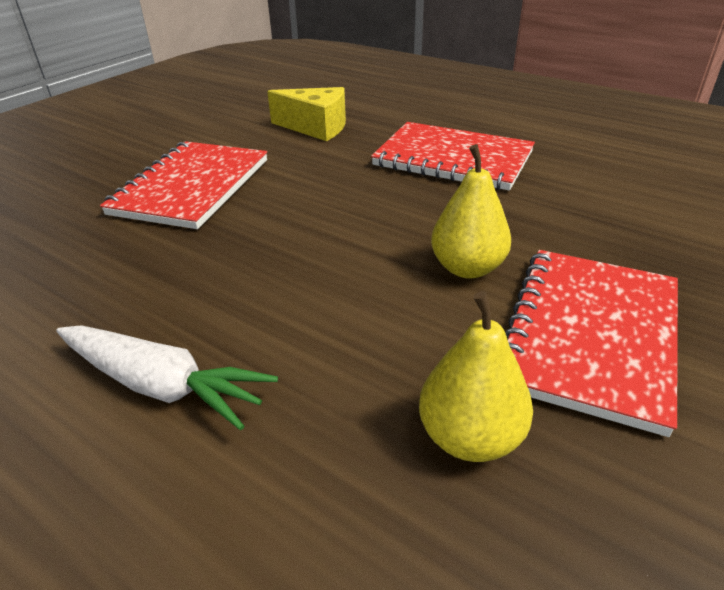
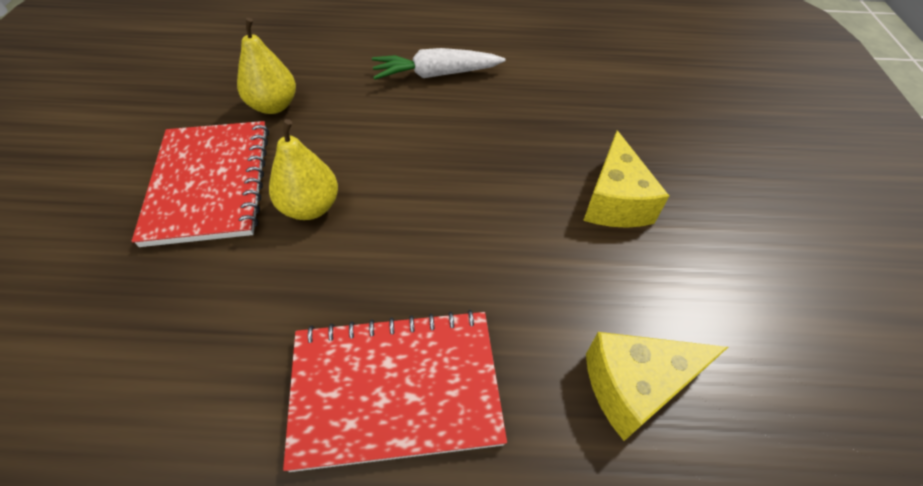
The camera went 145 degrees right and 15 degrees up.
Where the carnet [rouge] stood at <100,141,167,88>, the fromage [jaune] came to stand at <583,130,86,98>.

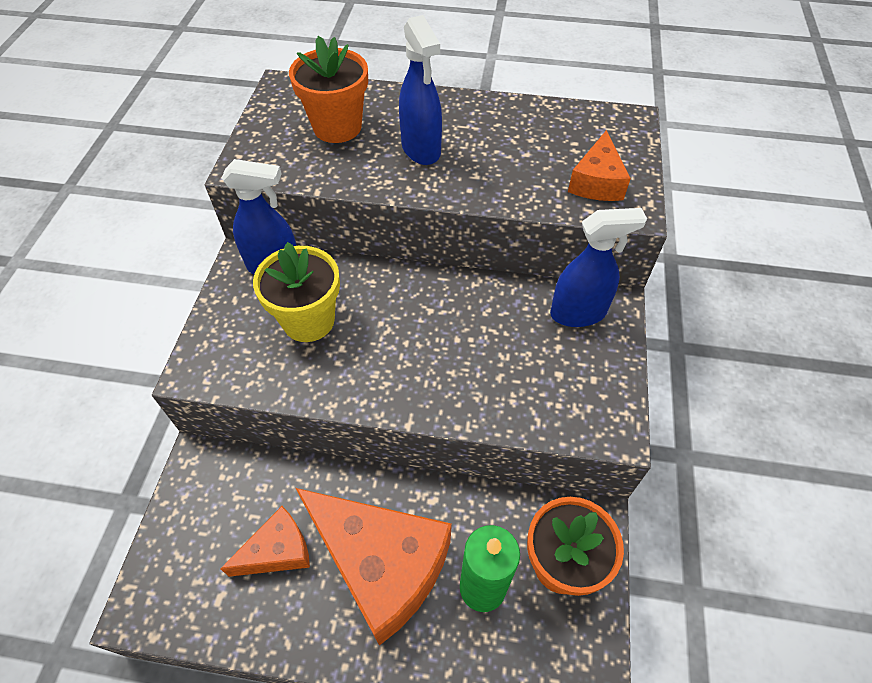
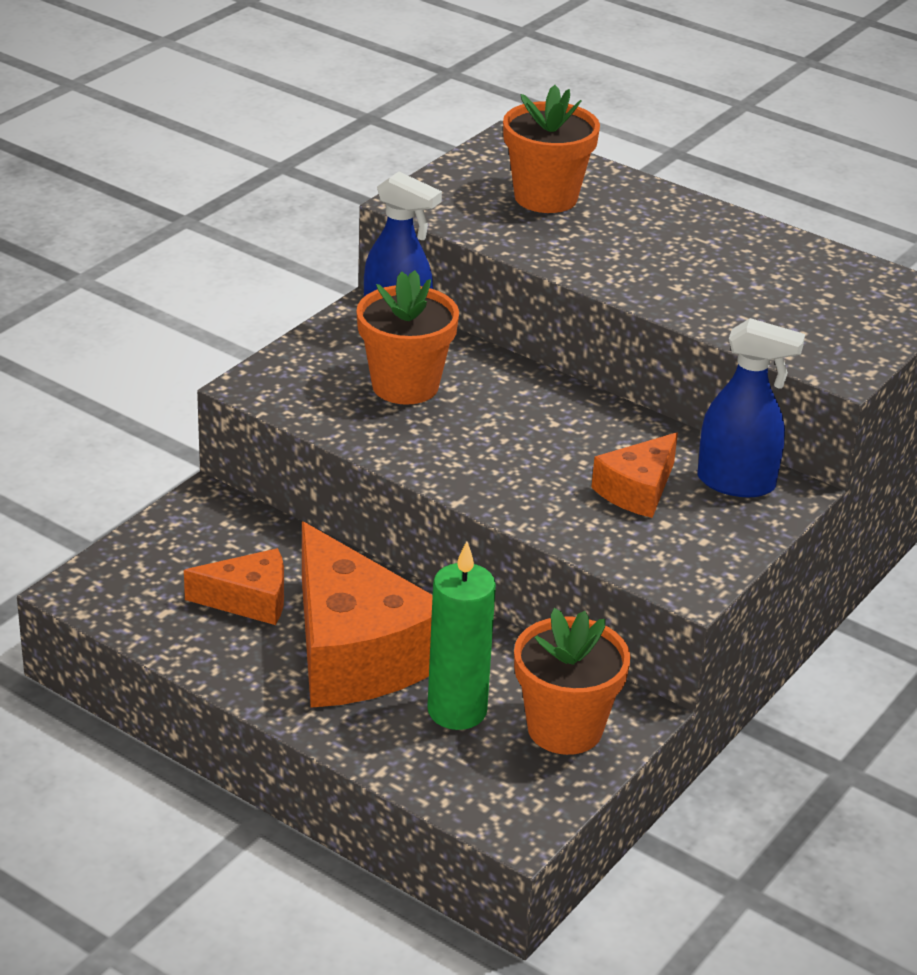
The camera went 25 degrees right and 20 degrees down.
What was the pot de fleurs [jaune] at <253,242,87,100> turned into the pot de fleurs [orange] at <356,270,103,135>.
The second view lost the vaporisateur [bleu] at <399,15,43,150>.
The fromage [orange] ended up elsewhere, having gone from <568,130,63,71> to <591,432,87,86>.

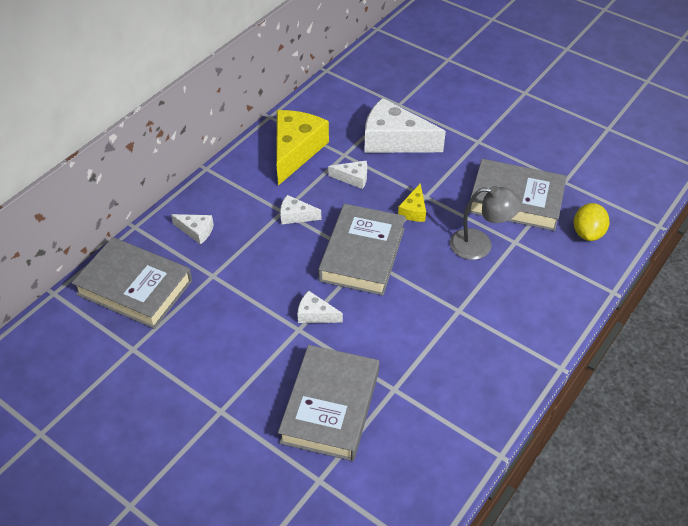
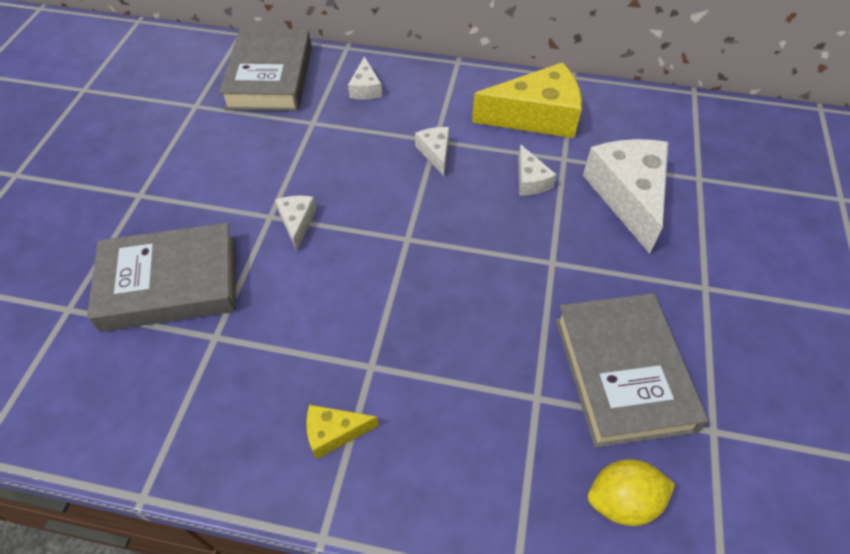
The camera went 65 degrees right and 5 degrees up.
The second view lost the livre [gris] at <318,204,88,92>.
The fromage [jaune] ended up elsewhere, having gone from <398,183,28,39> to <306,404,73,55>.
The second view lost the lampe [gris] at <450,186,72,74>.

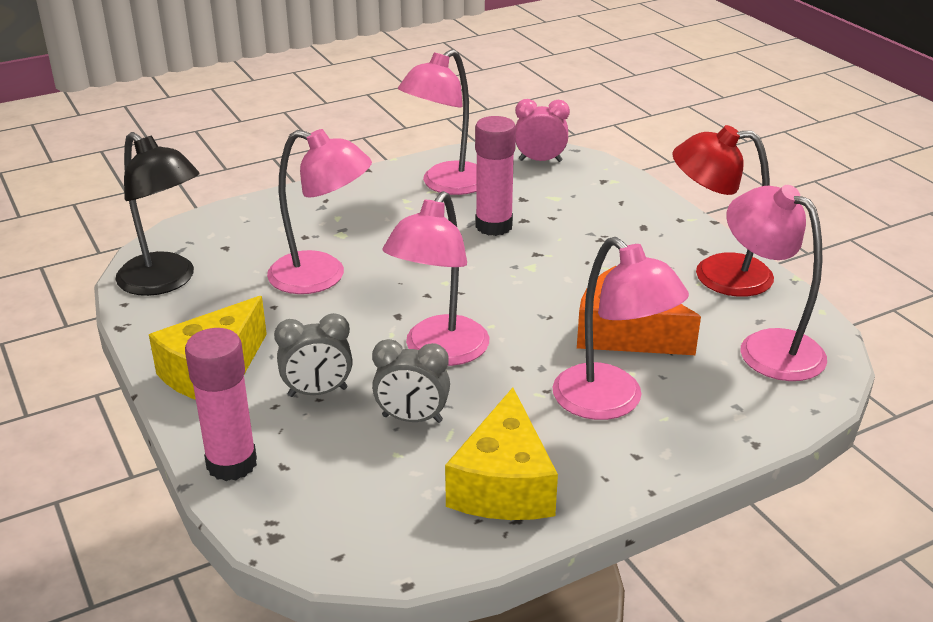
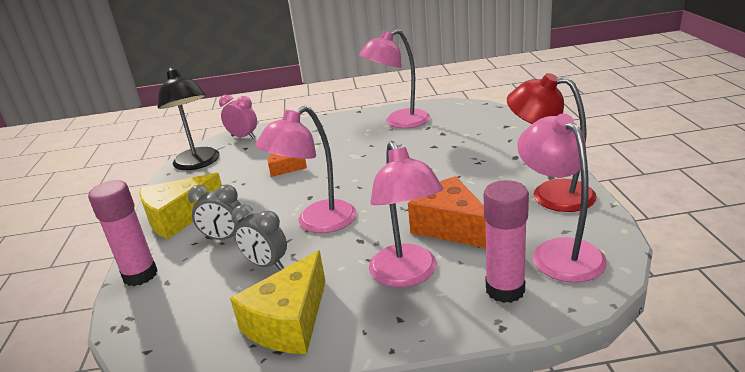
The camera went 25 degrees right and 5 degrees down.
Where the lampe [rose] stood at <267,129,105,165>, the fromage [orange] came to stand at <268,153,39,24>.
The bâton de colle [rose] ended up elsewhere, having gone from <475,116,41,120> to <484,180,45,123>.
The réveil [rose] ended up elsewhere, having gone from <515,99,55,63> to <219,95,38,44>.

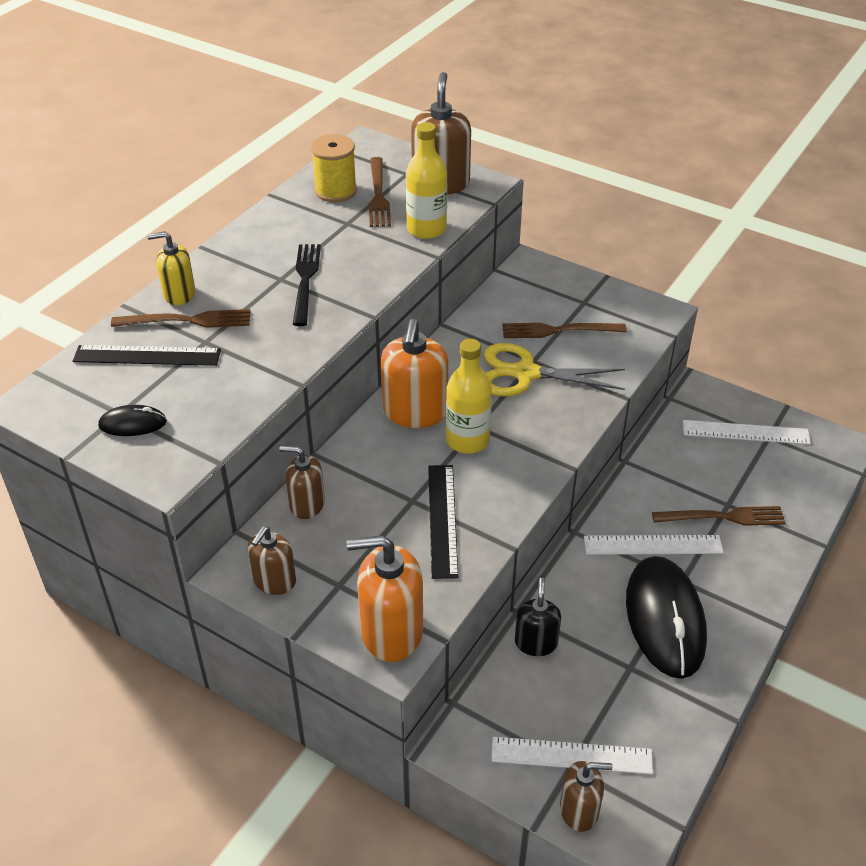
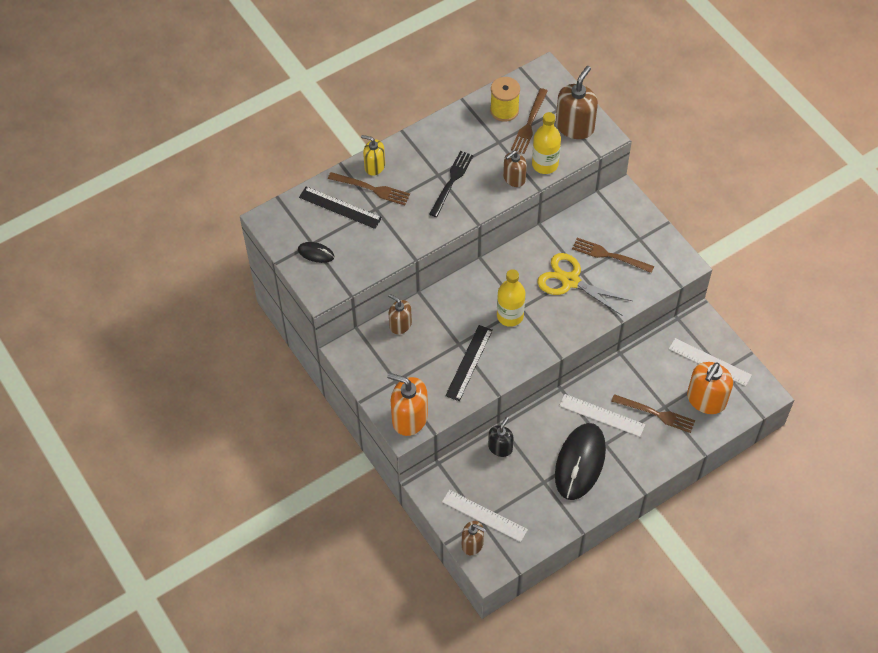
The camera went 25 degrees right and 15 degrees up.
The distributeur de savon [marron] ended up elsewhere, having gone from <248,526,48,69> to <503,151,24,36>.
The distributeur de savon [orange] ended up elsewhere, having gone from <381,319,67,109> to <687,362,46,52>.

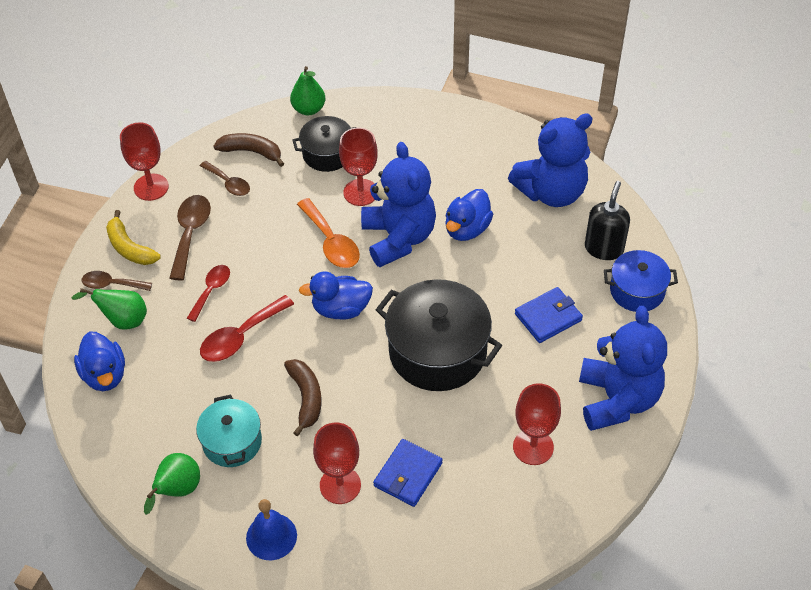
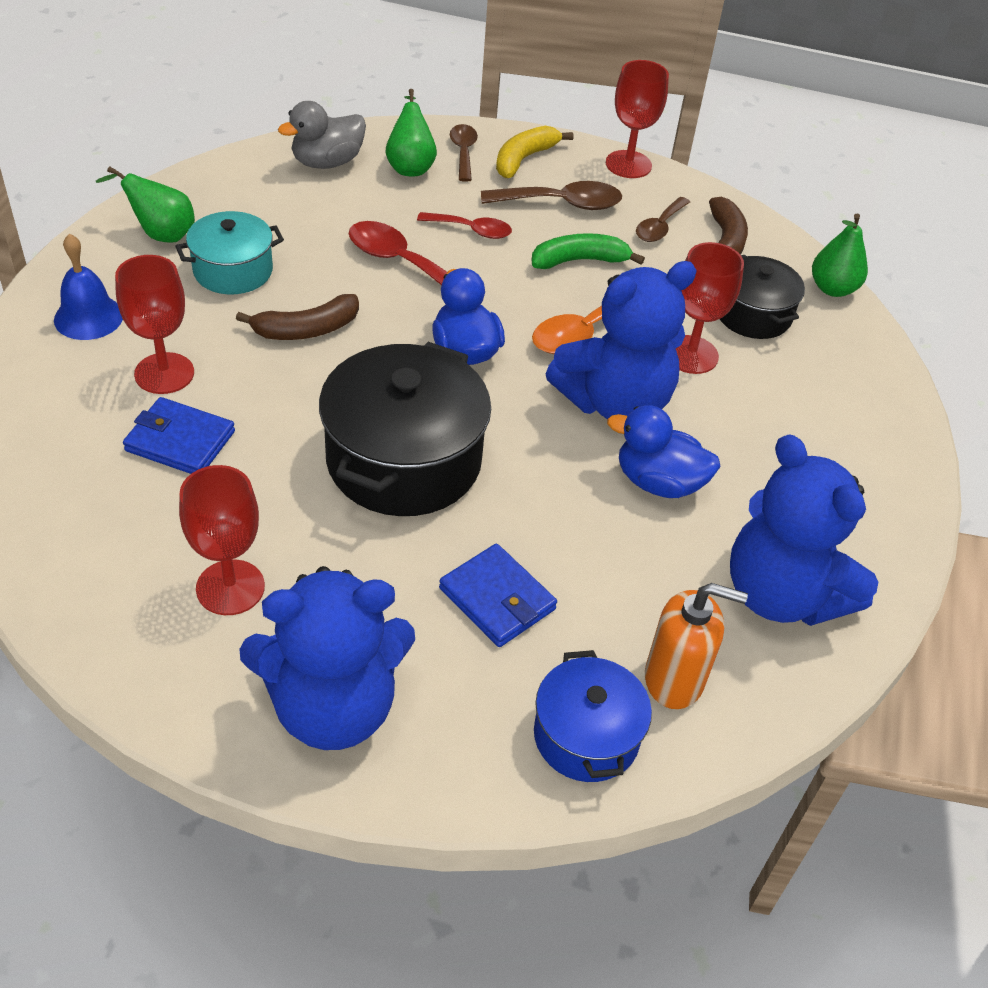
The camera went 75 degrees right and 5 degrees down.
What was the canard [bleu] at <74,332,51,59> turned into the canard [gris] at <278,101,88,68>.
What was the distributeur de savon [noir] at <585,181,45,79> turned into the distributeur de savon [orange] at <645,583,103,126>.
The second view gained the banane [vert] at <531,233,114,36>.

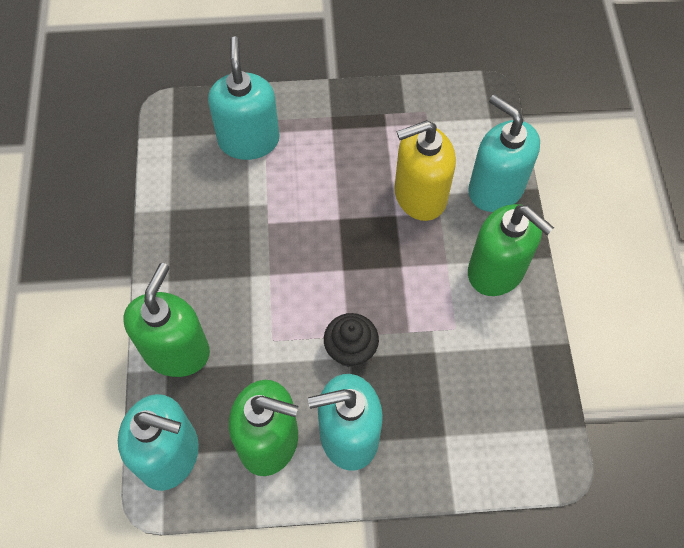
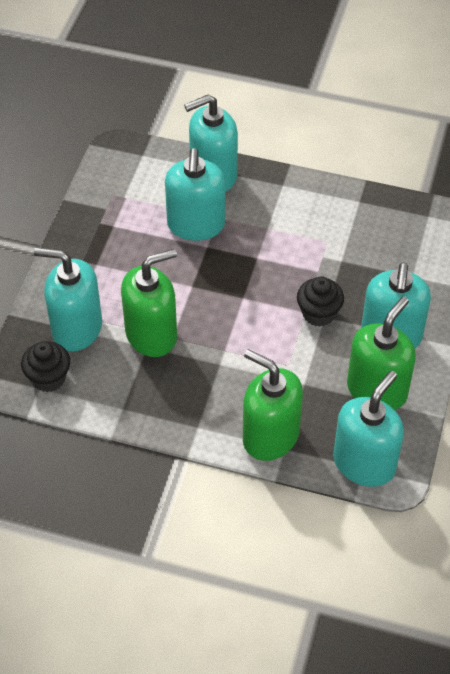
The camera went 70 degrees left and 10 degrees down.
What was the distributeur de savon [jaune] at <394,120,62,101> turned into the distributeur de savon [turquoise] at <165,148,60,93>.
The distributeur de savon [vert] ended up elsewhere, having gone from <468,204,86,92> to <121,249,56,108>.
The second view gained the muffin [noir] at <21,341,49,51>.

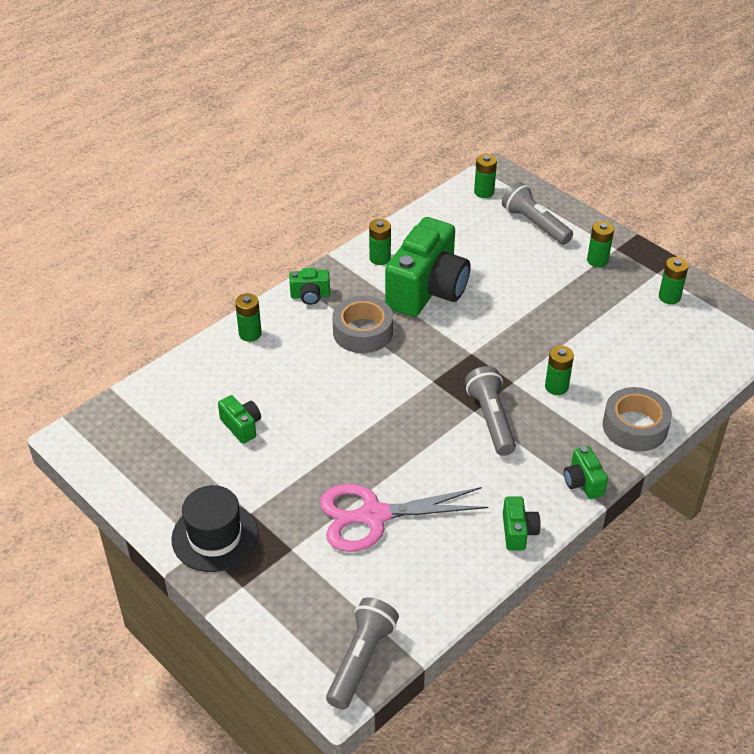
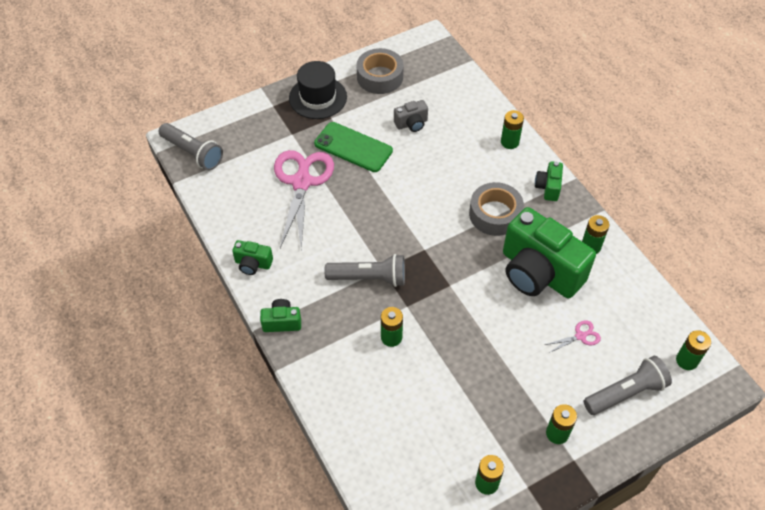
The camera went 105 degrees right and 10 degrees up.
What was the appareil photo [vert] at <218,395,43,49> turned into the appareil photo [gris] at <394,100,34,32>.
The ruban adhésif [gris] ended up elsewhere, having gone from <603,387,69,64> to <357,48,46,46>.
The second view gained the téléphone [vert] at <314,122,79,50>.
The second view gained the ciseaux [rose] at <545,320,56,33>.

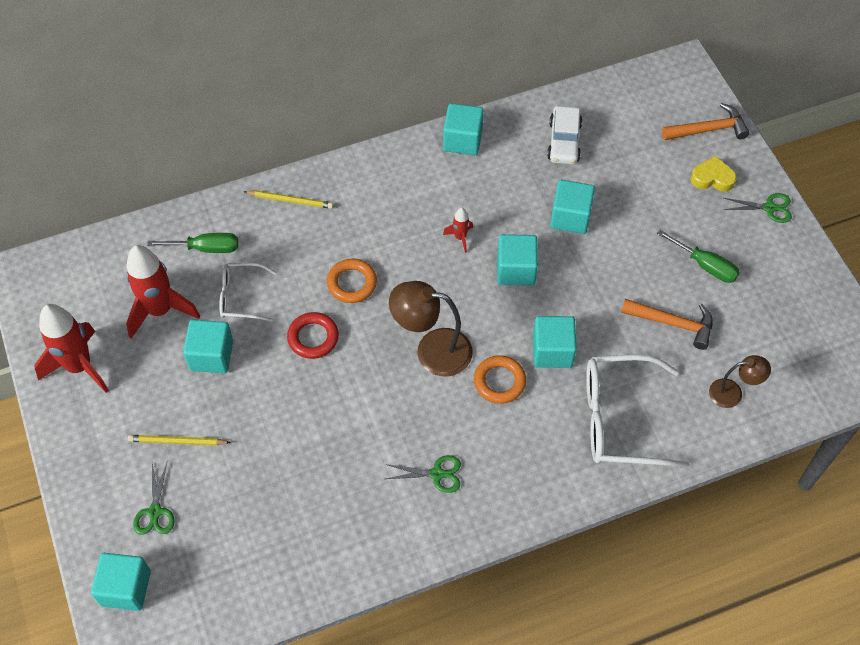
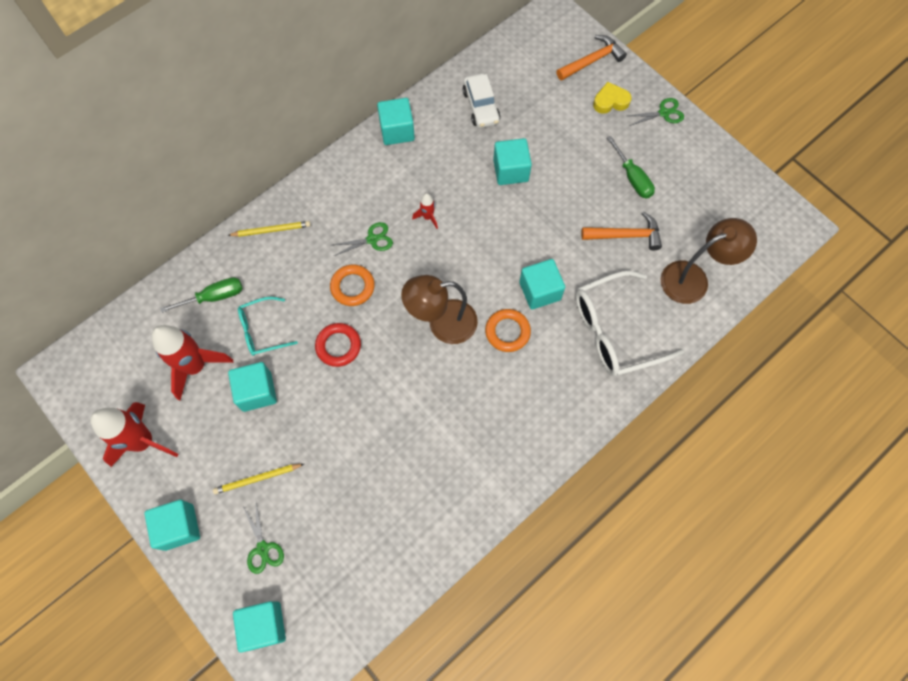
The camera went 20 degrees left and 10 degrees up.
What was the lunettes [blanc] at <219,263,58,58> turned into the lunettes [turquoise] at <238,297,60,59>.
The ciseaux [vert] ended up elsewhere, having gone from <385,455,76,38> to <333,222,60,34>.
The cube [turquoise] ended up elsewhere, having gone from <497,234,41,51> to <144,500,56,51>.
The tournevis [vert] at <657,230,83,53> ended up facing another way, 45 degrees clockwise from before.
The size of the lampe [marron] at <709,355,62,53> changed by a factor of 1.71.

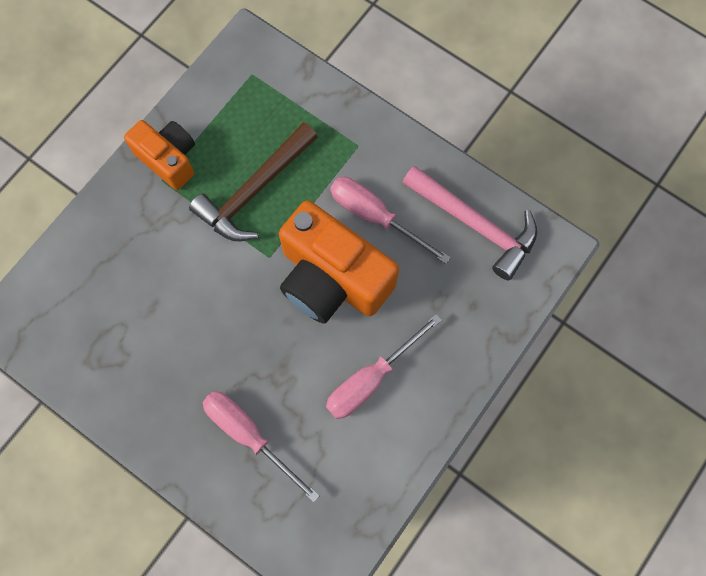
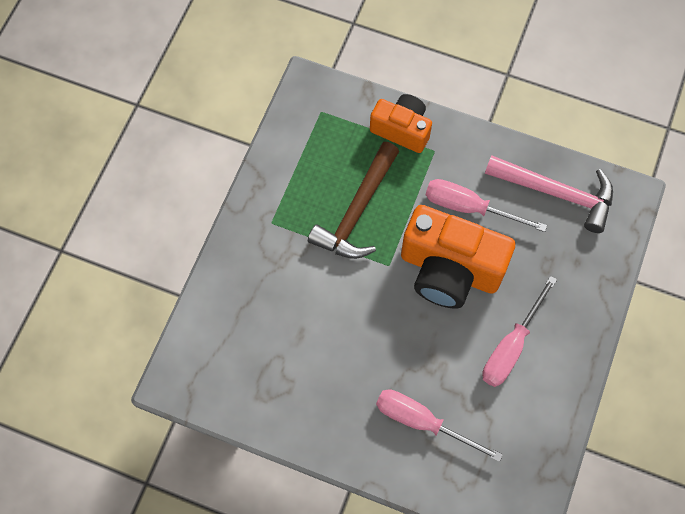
The camera went 15 degrees left and 5 degrees down.
The appareil photo [orange] ended up elsewhere, having gone from <124,120,71,70> to <370,94,62,59>.

